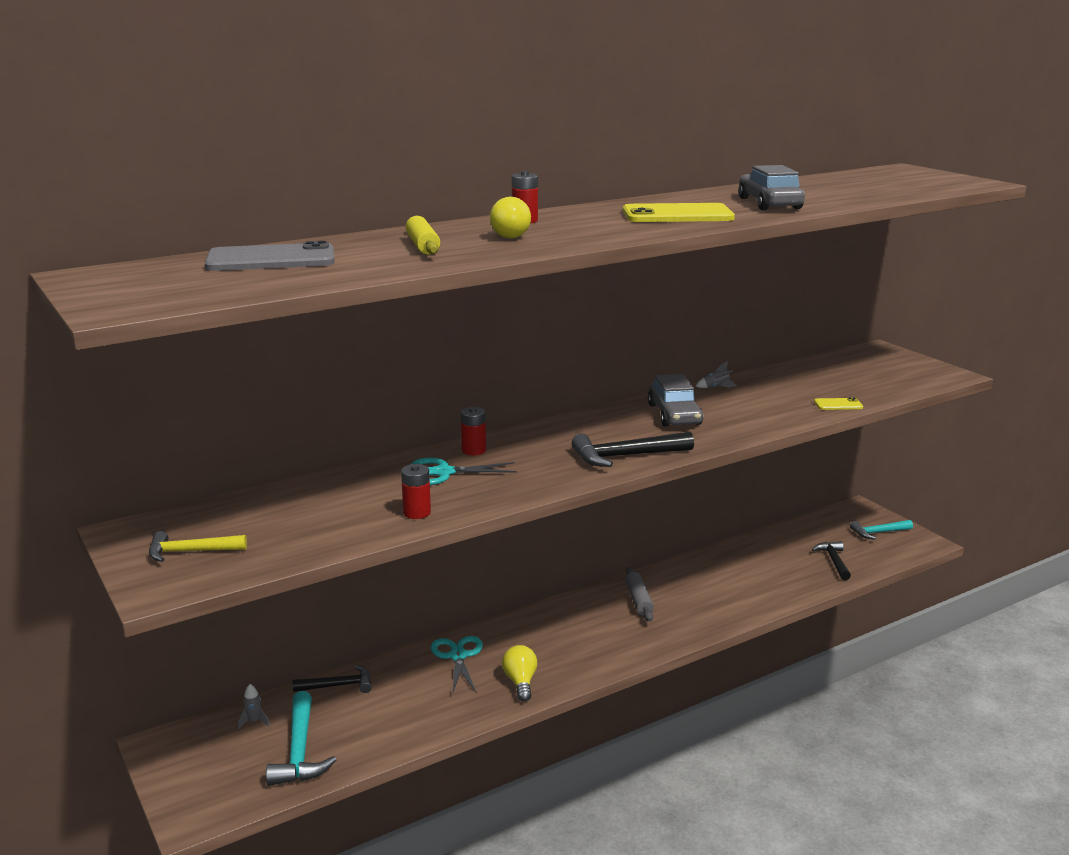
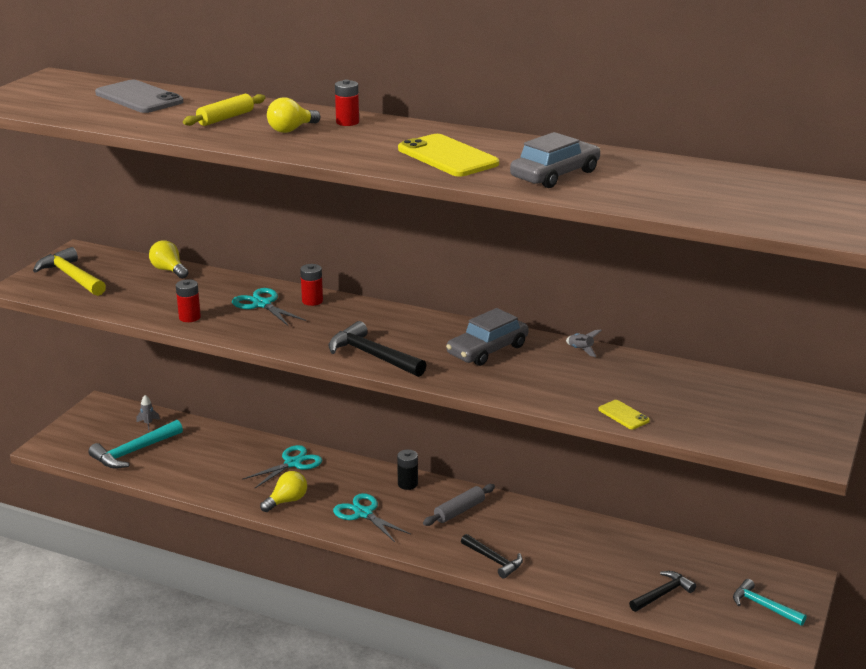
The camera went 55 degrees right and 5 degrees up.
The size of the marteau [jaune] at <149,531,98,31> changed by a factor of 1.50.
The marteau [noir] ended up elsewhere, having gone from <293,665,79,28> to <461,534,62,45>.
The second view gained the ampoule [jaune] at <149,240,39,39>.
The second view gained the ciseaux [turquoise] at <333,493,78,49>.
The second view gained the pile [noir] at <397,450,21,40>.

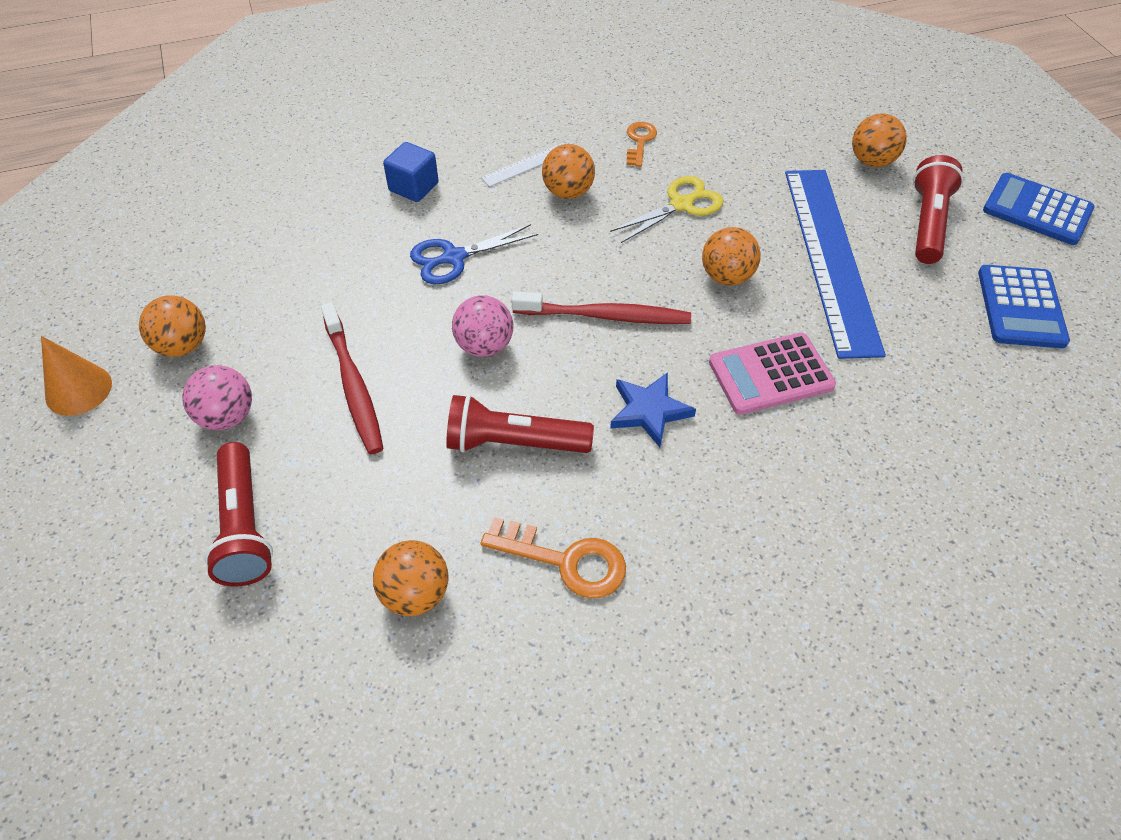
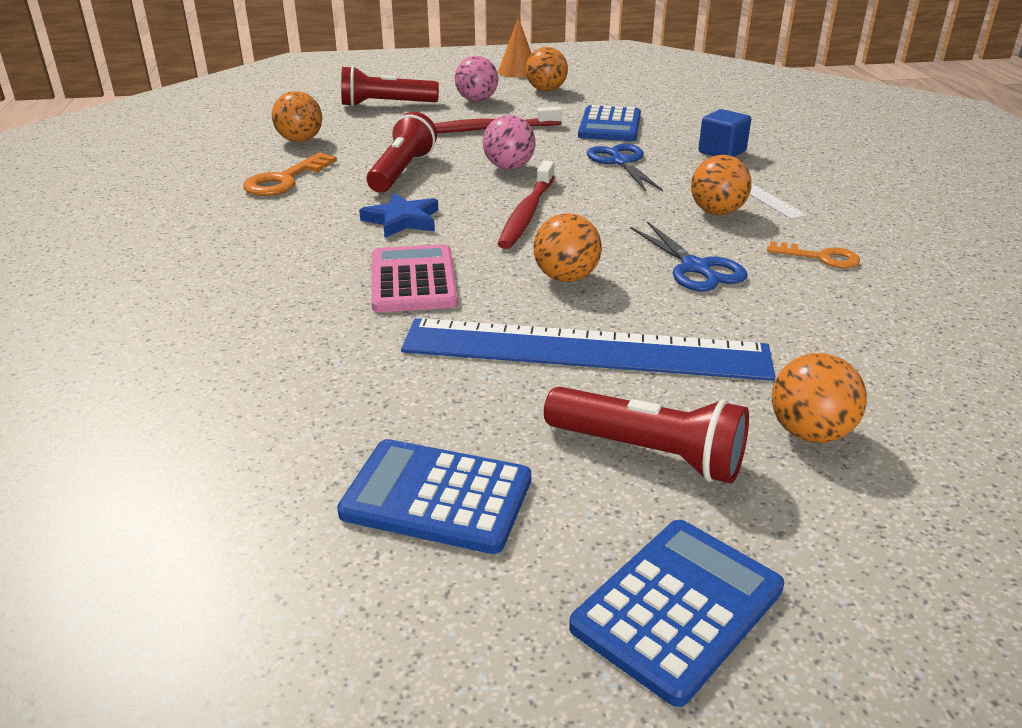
The camera went 100 degrees right and 20 degrees down.
What was the ciseaux [jaune] at <610,176,113,67> turned into the ciseaux [bleu] at <630,221,117,70>.
The second view gained the calculatrice [bleu] at <578,105,63,36>.

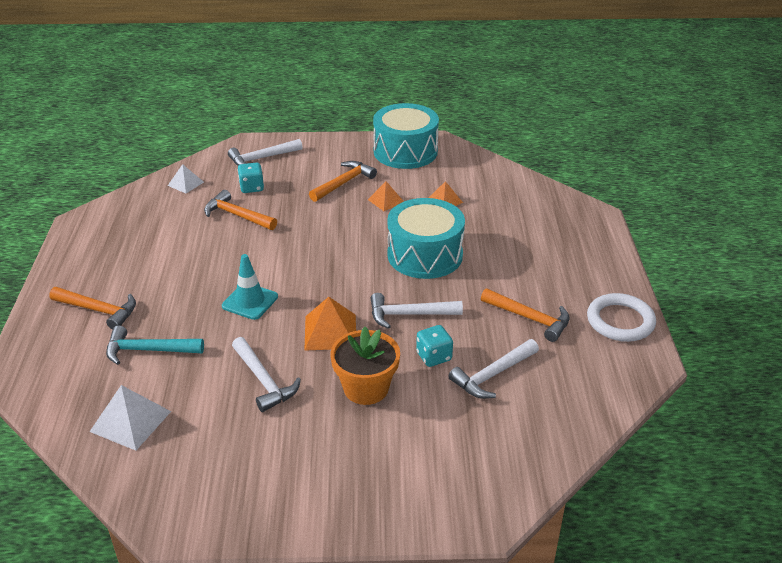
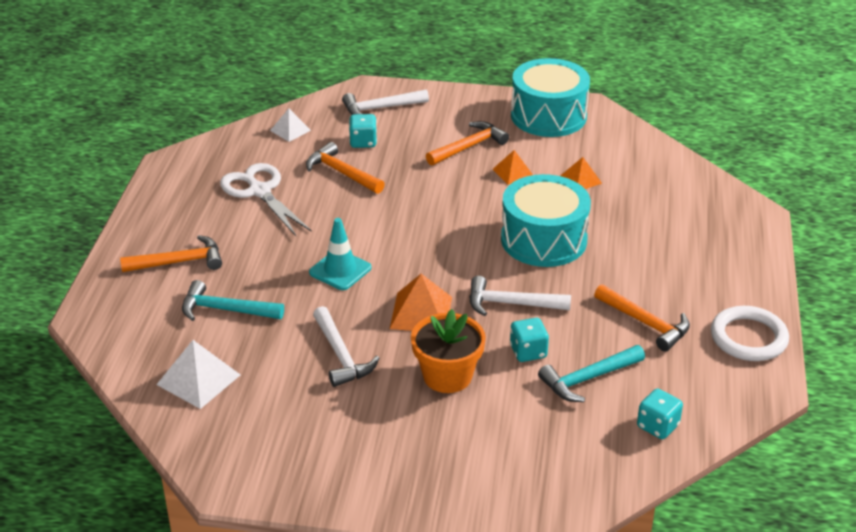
The camera went 10 degrees right and 0 degrees up.
The marteau [orange] at <49,287,87,43> ended up facing another way, 45 degrees counterclockwise from before.
What was the marteau [blanc] at <448,339,91,60> turned into the marteau [turquoise] at <538,345,107,57>.
The second view gained the ciseaux [blanc] at <220,163,92,73>.
The second view gained the dé [turquoise] at <637,388,46,51>.

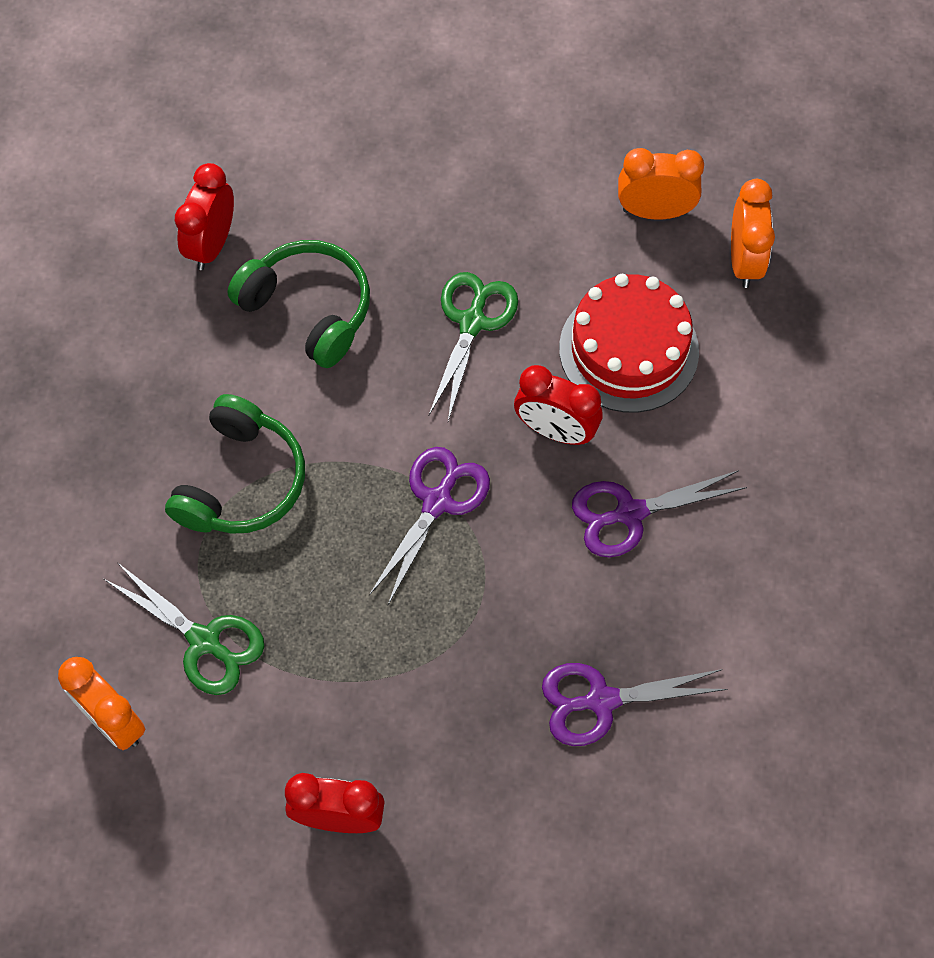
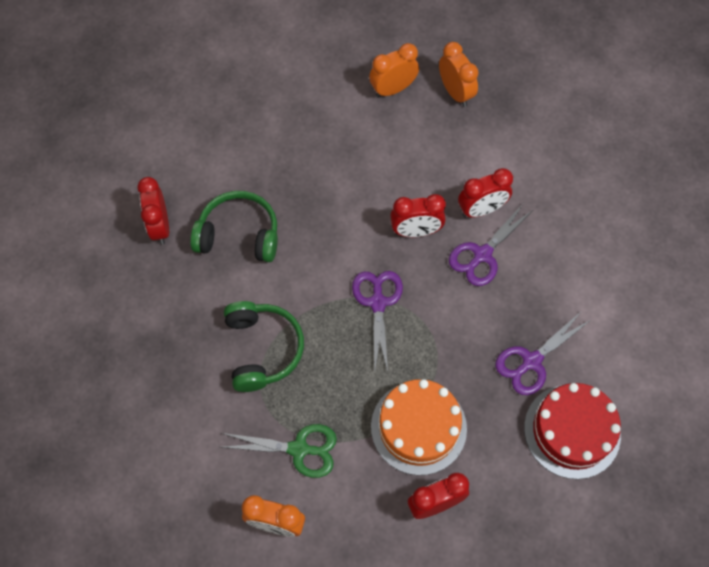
The camera went 30 degrees left and 0 degrees up.
The second view lost the ciseaux [vert] at <429,272,89,149>.
The gâteau [rouge] ended up elsewhere, having gone from <559,274,140,139> to <524,383,97,96>.
The second view gained the gâteau [orange] at <371,379,96,96>.
The second view gained the réveil [rouge] at <458,168,55,50>.

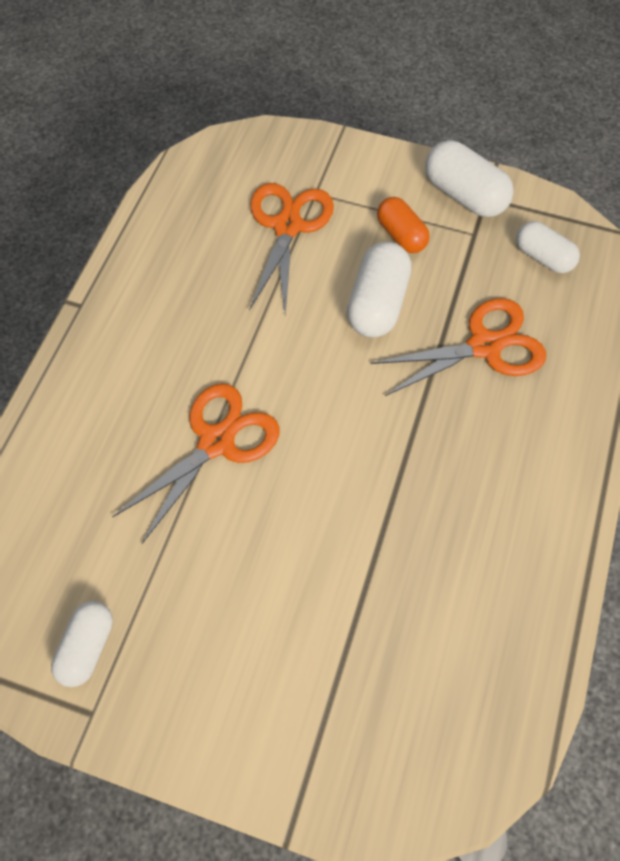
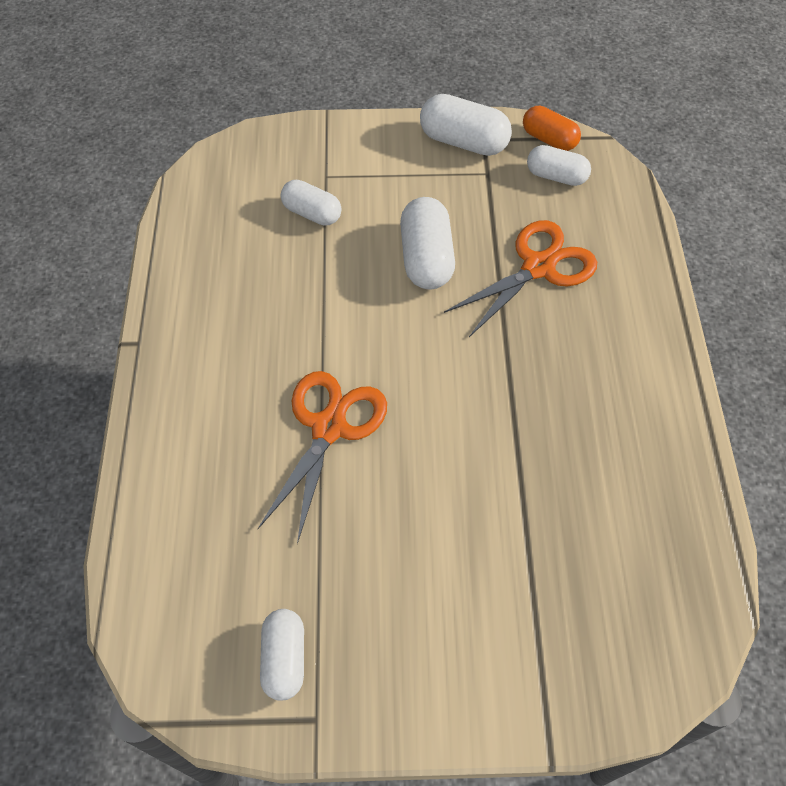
The camera went 20 degrees left and 5 degrees down.
Where the ciseaux [orange] stood at <249,183,85,131>, the gélule [blanc] came to stand at <281,180,61,46>.
The gélule [orange] ended up elsewhere, having gone from <377,197,53,56> to <523,106,58,45>.

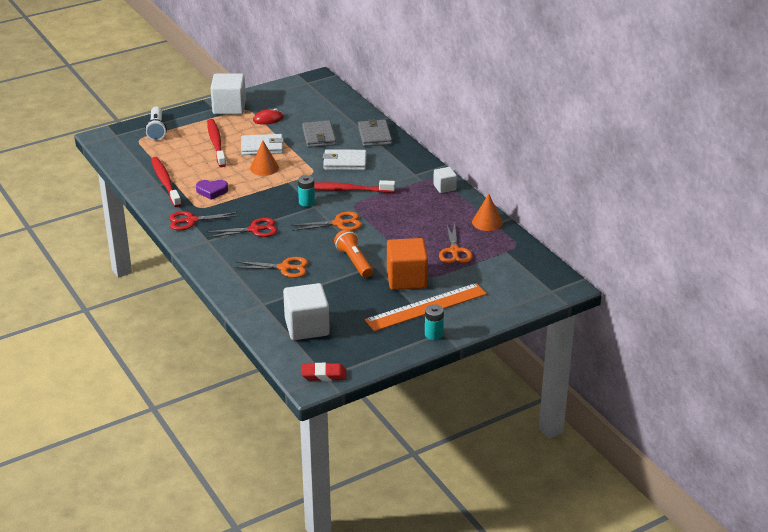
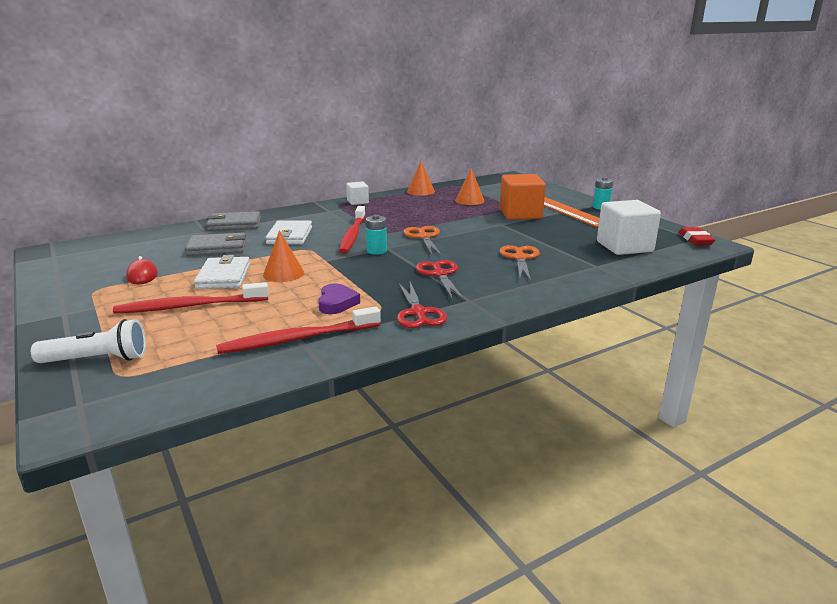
The camera went 90 degrees left and 10 degrees down.
The second view lost the cube [blanc] at <210,74,36,40>.
The second view lost the lampe de poche [orange] at <334,229,39,49>.
Where the ciseaux [orange] stood at <439,222,33,42>, the cône [orange] came to stand at <455,168,30,37>.

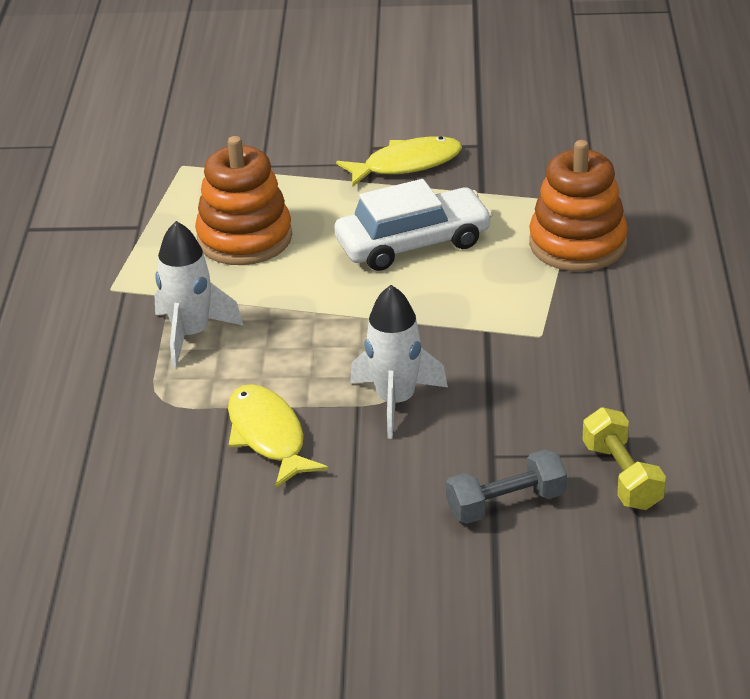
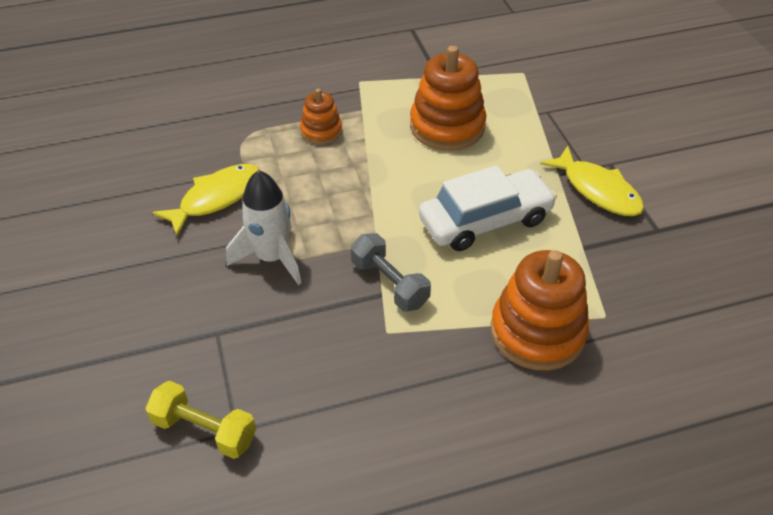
The camera went 70 degrees right and 10 degrees up.
Where the fusée [blanc] stood at <154,221,90,147>, the jouet à empiler [orange] came to stand at <300,88,42,57>.
The voiture [blanc] at <334,179,159,92> ended up facing another way, 75 degrees counterclockwise from before.
The haltère [gris] ended up elsewhere, having gone from <446,449,121,75> to <350,233,81,79>.
The haltère [jaune] at <582,407,84,103> ended up facing another way, 60 degrees clockwise from before.

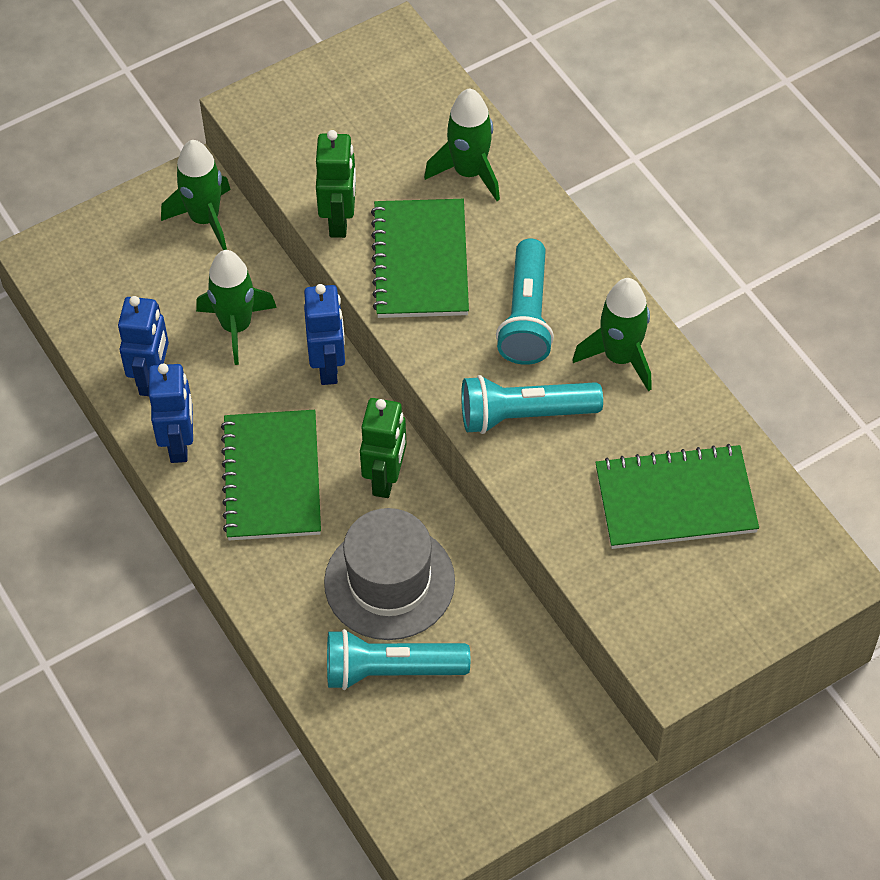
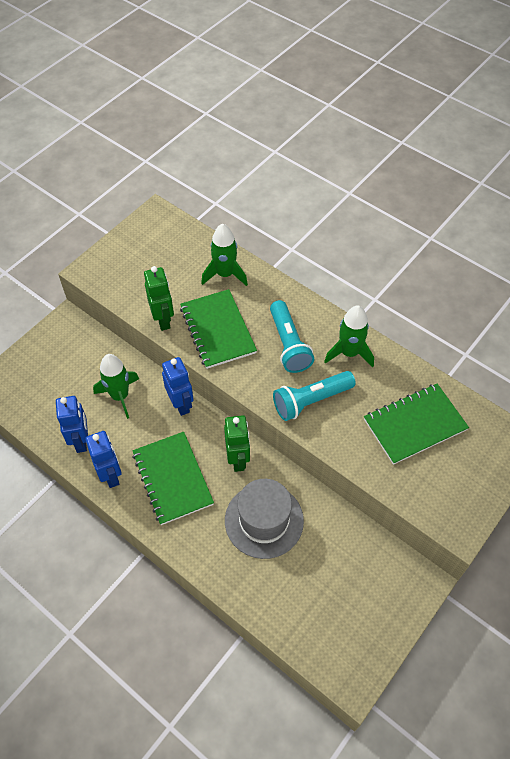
The camera went 20 degrees left and 0 degrees up.
The second view lost the fusée [vert] at <161,140,70,110>.
The second view lost the lampe de poche [turquoise] at <327,629,143,61>.

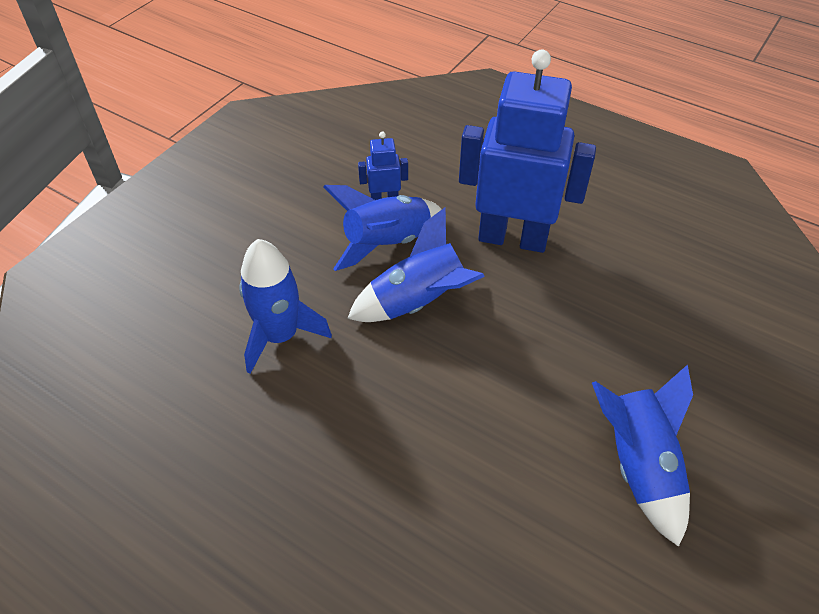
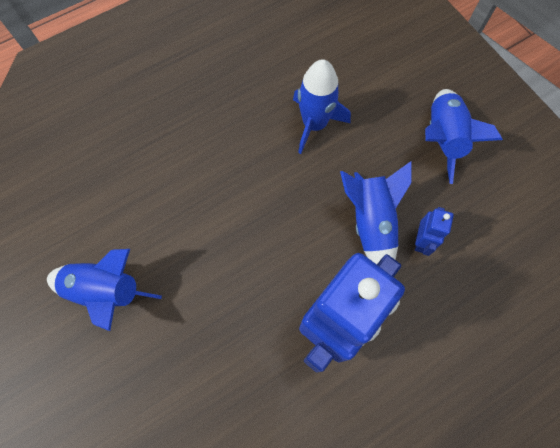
The camera went 115 degrees right and 20 degrees up.
The fusée [bleu] ended up elsewhere, having gone from <347,207,138,115> to <425,89,78,95>.

